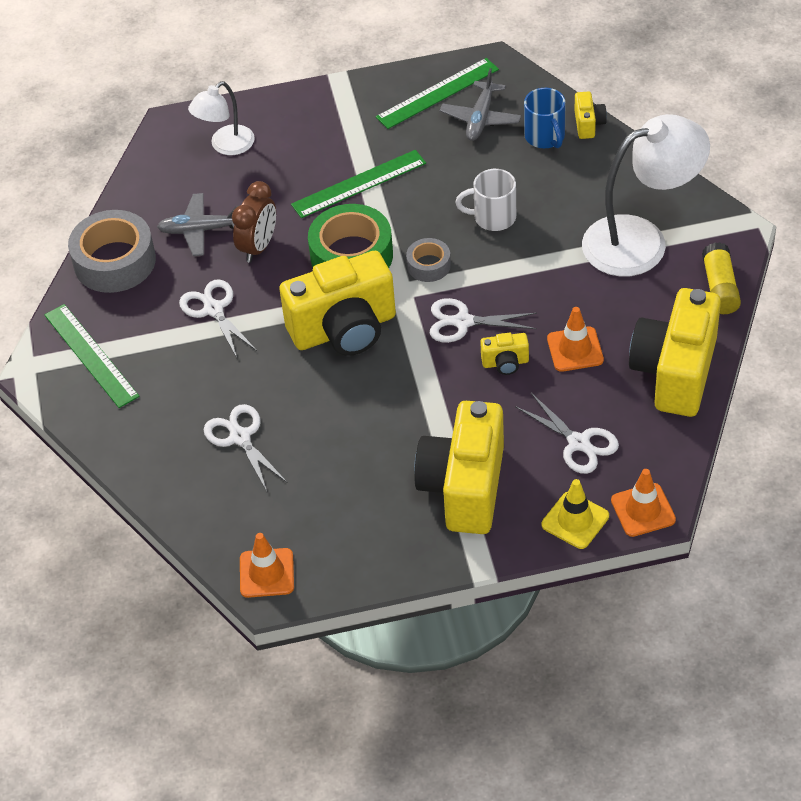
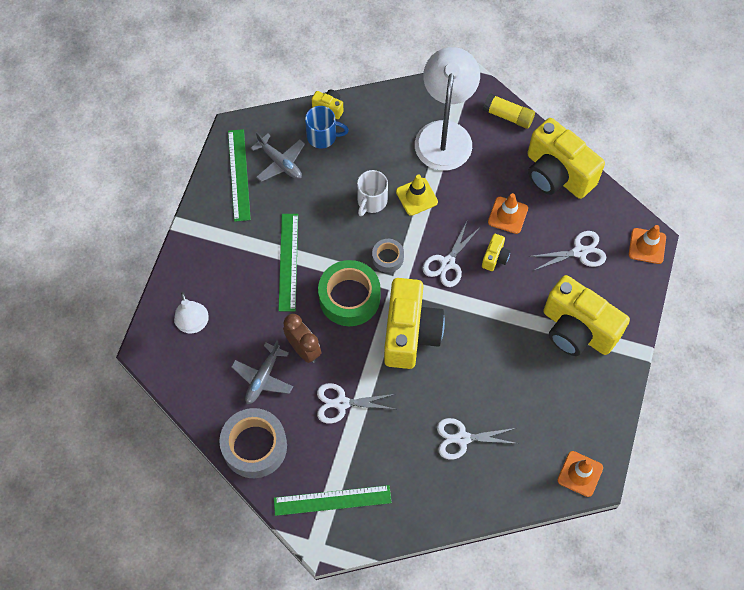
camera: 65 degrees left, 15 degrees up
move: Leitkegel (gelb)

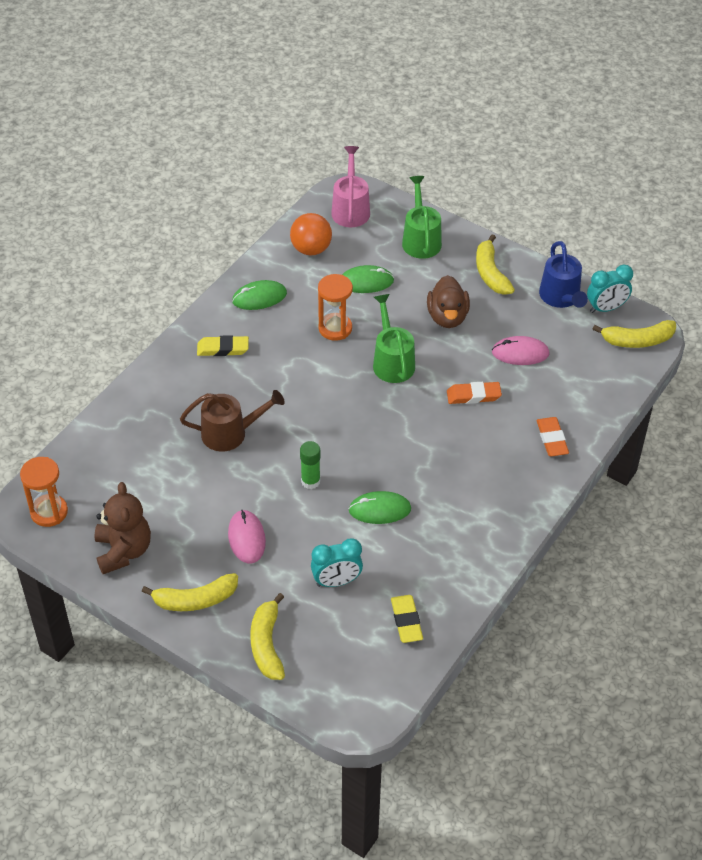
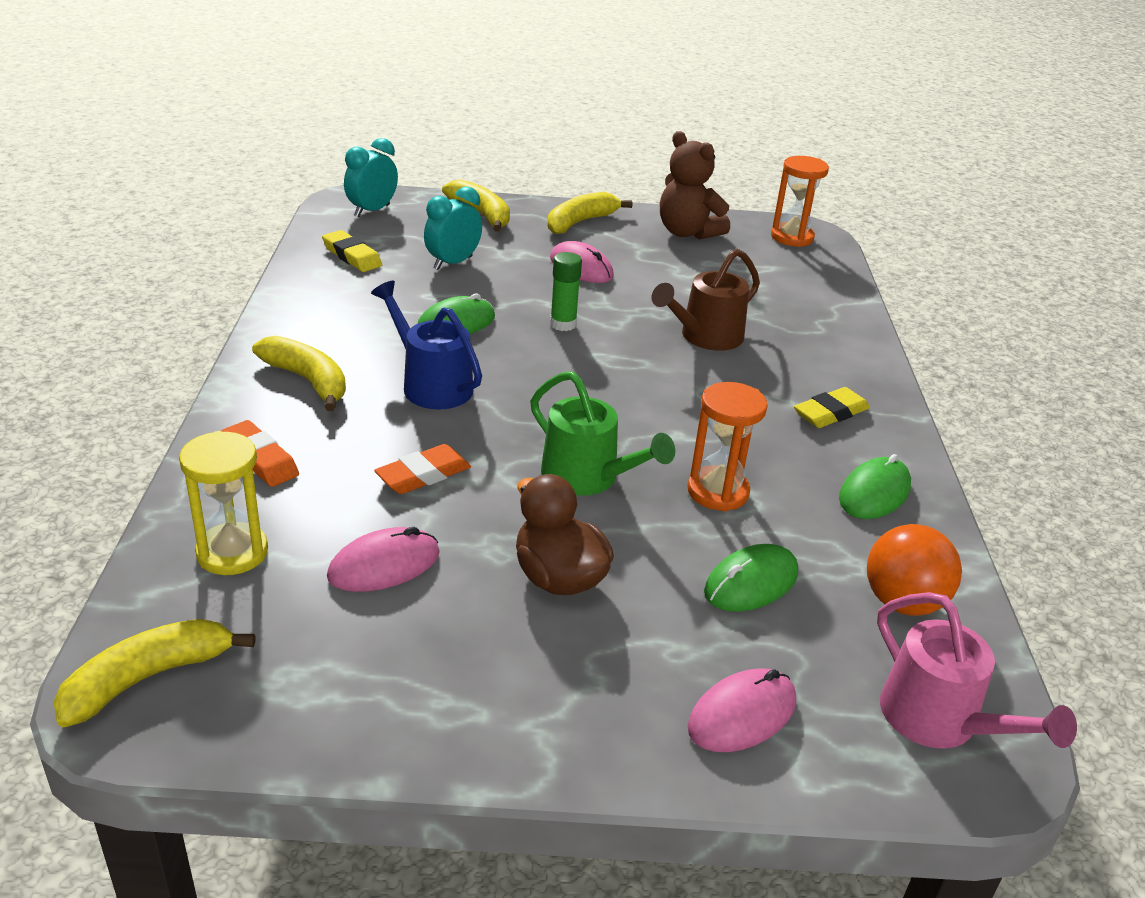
camera: 145 degrees right, 15 degrees down
insert: Sanduhr (gelb)
move: Banane (gelb) (3rd from left in the first image) to Banane (gelb) (2nd from left); Gießkanne (blau); Wecker (türkis) (2nd from left in the first image) to Wecker (türkis) (1st from left)
replace: Gießkanne (grün) (2nd from left) to Computermaus (rosa) (3rd from left)

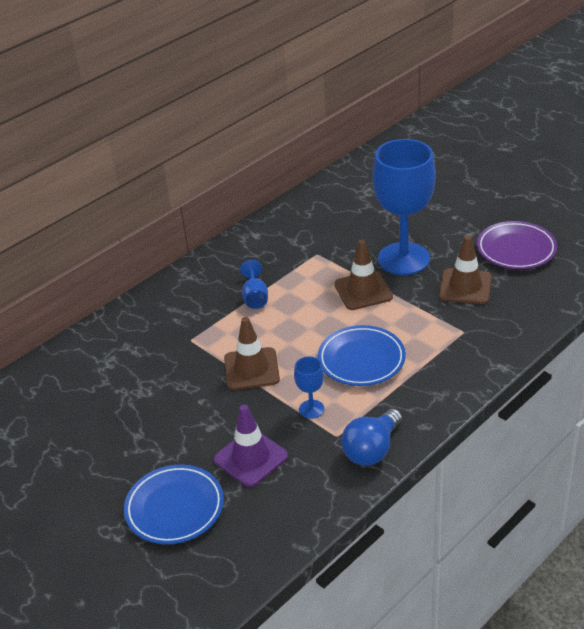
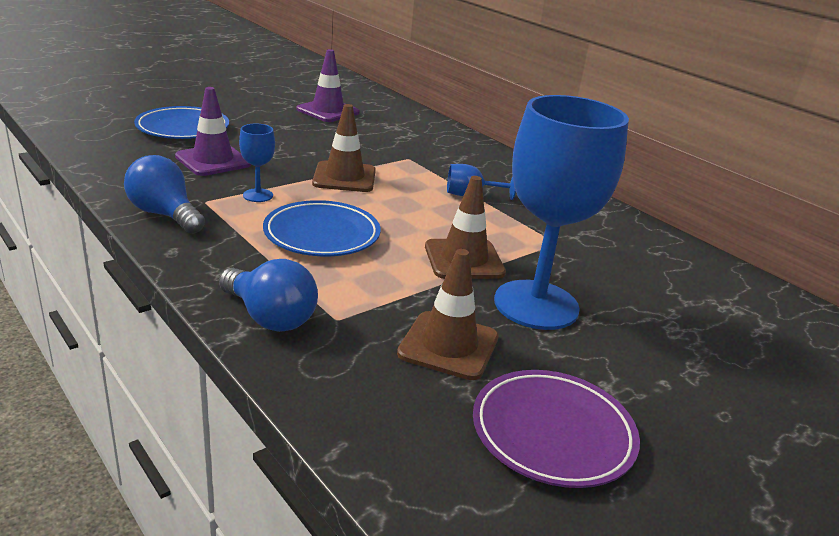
camera: 90 degrees right, 10 degrees down
insert: Leitkegel (lila) (2nd from left); Glühbirne (blau) (2nd from left)

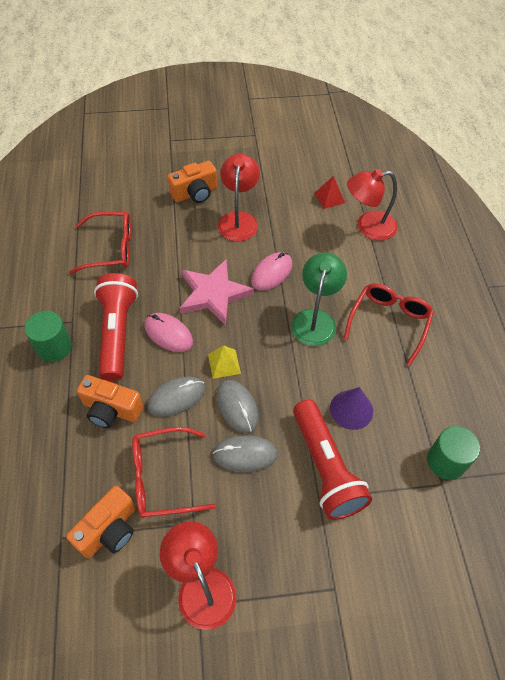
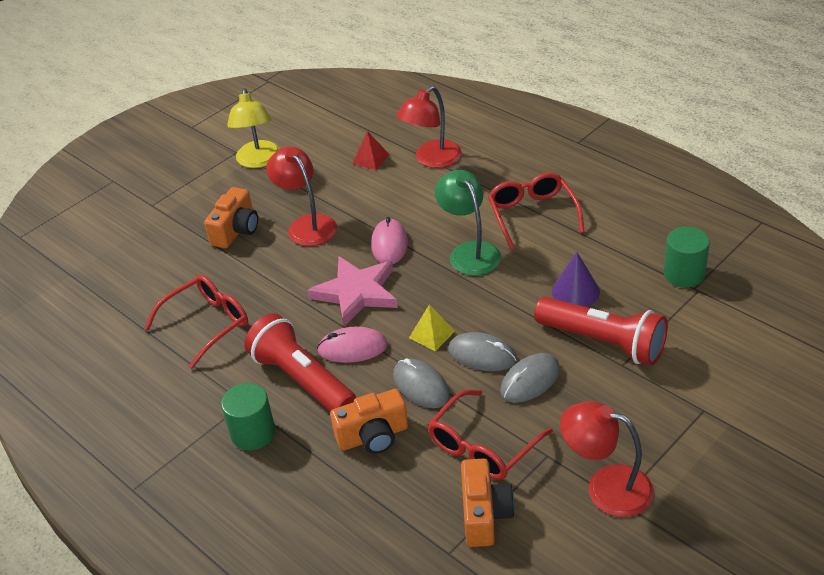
camera: 35 degrees left, 15 degrees down
insert: Lampe (gelb)
rotate: Computermaus (grau) (1st from left) 60 degrees counterclockwise

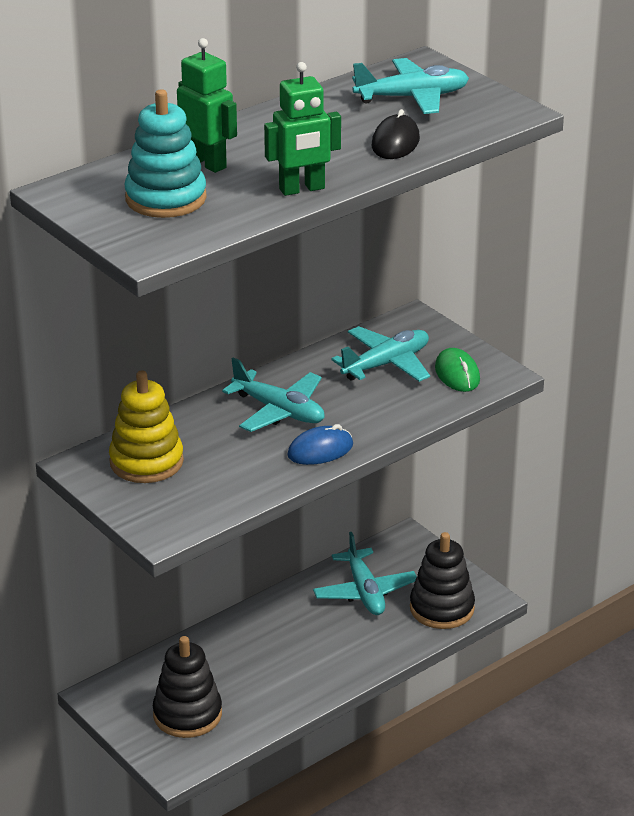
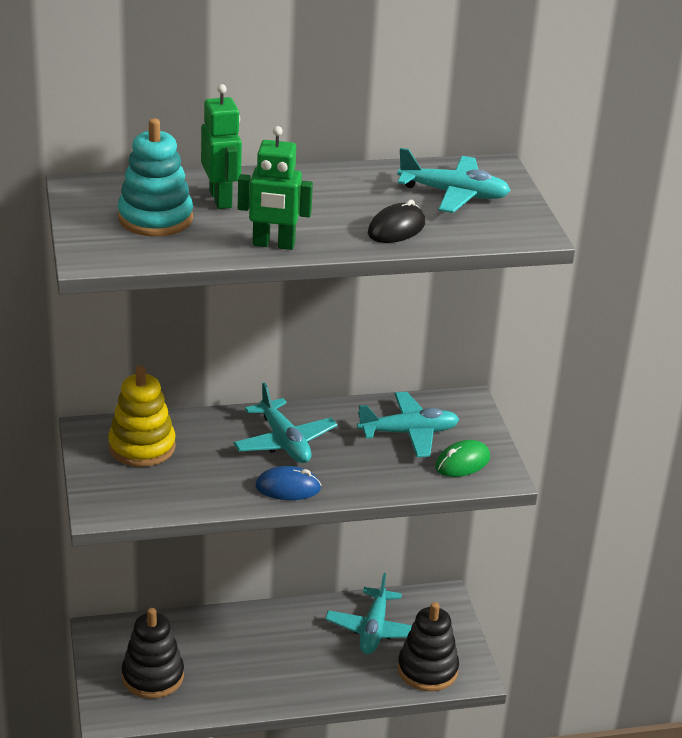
camera: 25 degrees right, 0 degrees up
rotate: Computermaus (grün) 45 degrees clockwise

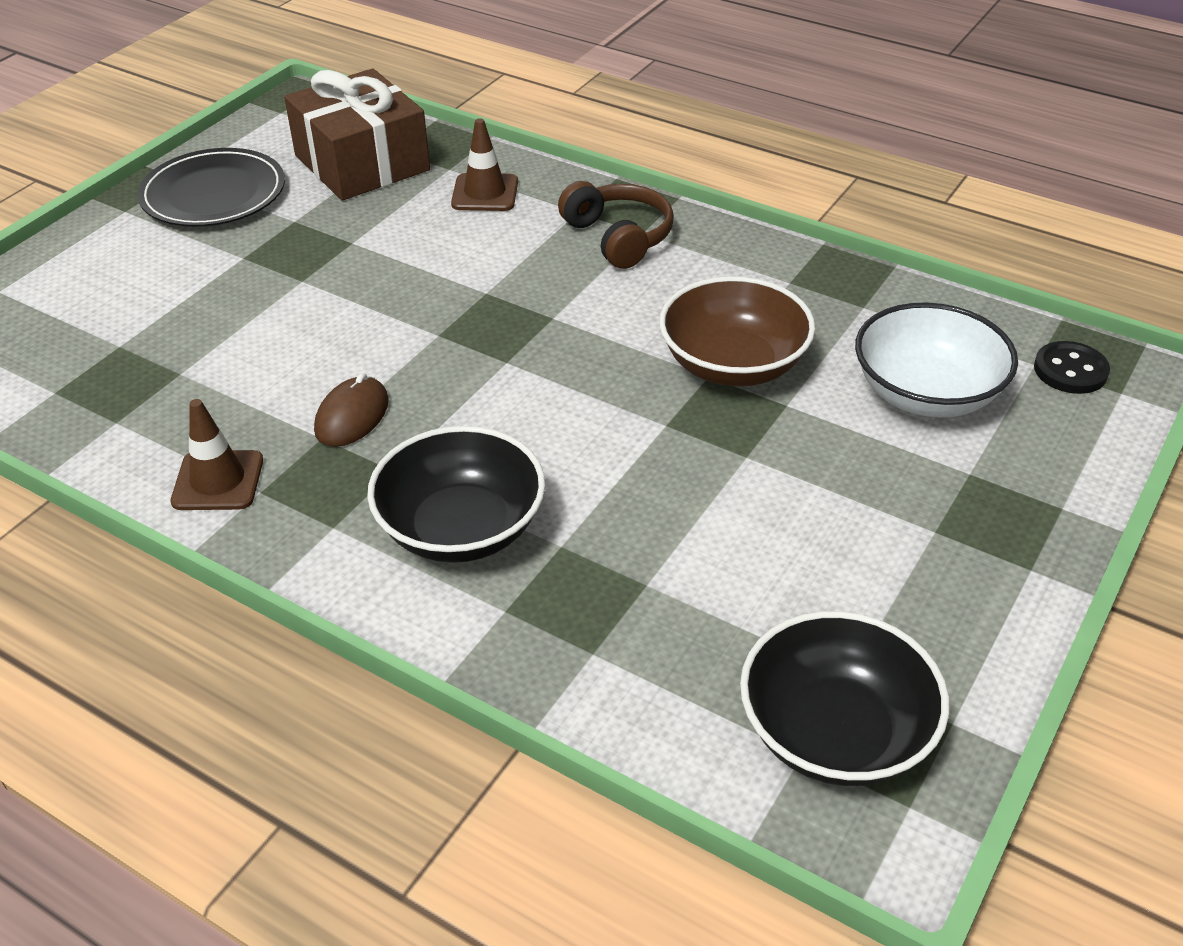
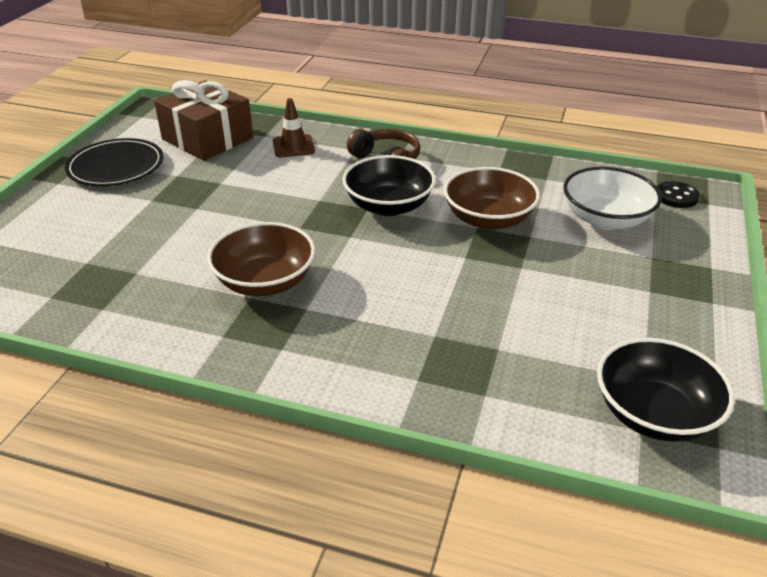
camera: 15 degrees left, 5 degrees down
delete: Leitkegel (braun) (1st from left)
move: Schüssel (schwarz) (1st from left)
replace: Computermaus (braun) to Schüssel (braun) (1st from left)

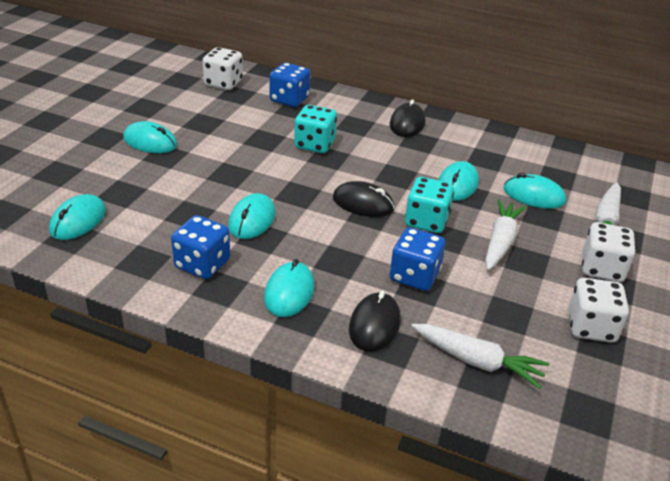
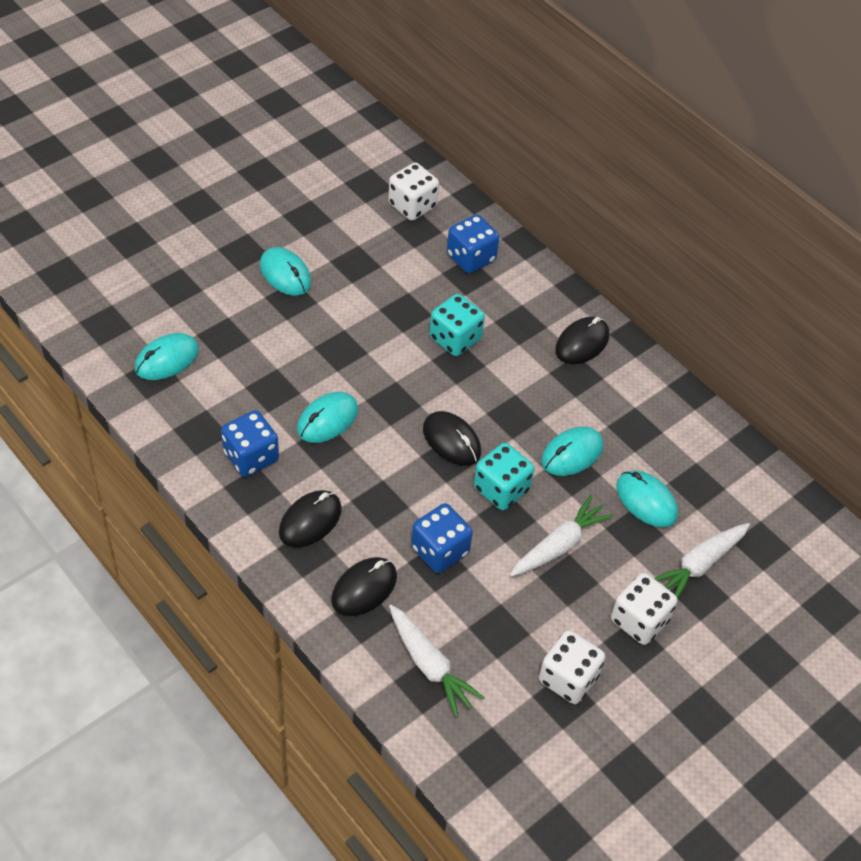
camera: 25 degrees right, 15 degrees up
recolor: Computermaus (türkis) (4th from left) to Computermaus (schwarz) (1st from left)

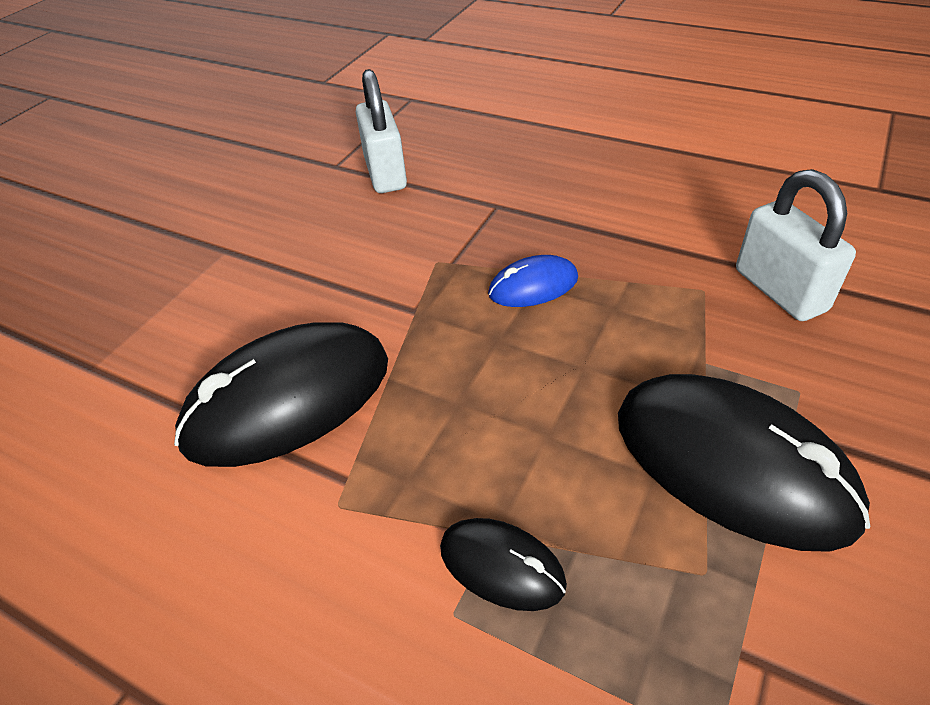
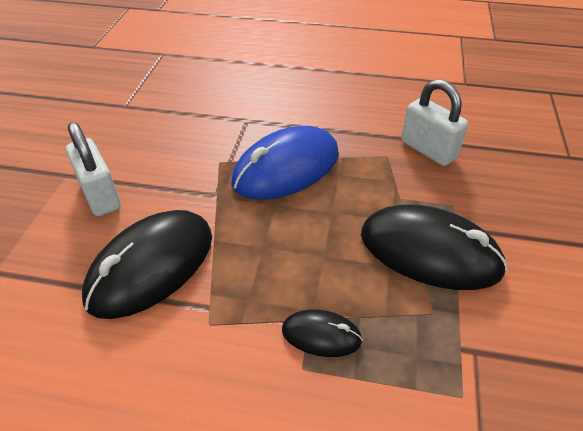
camera: 20 degrees left, 0 degrees up
move: Vorhängeschloss (weiß) (1st from left)
resize: Computermaus (blau) x2.03

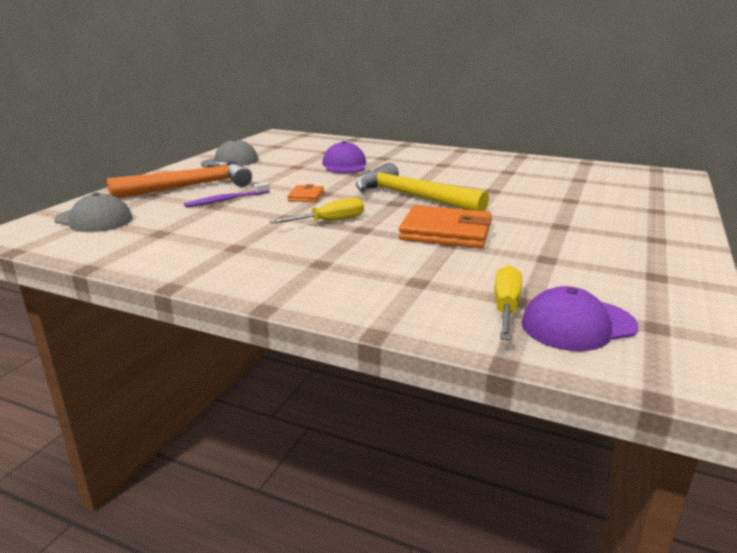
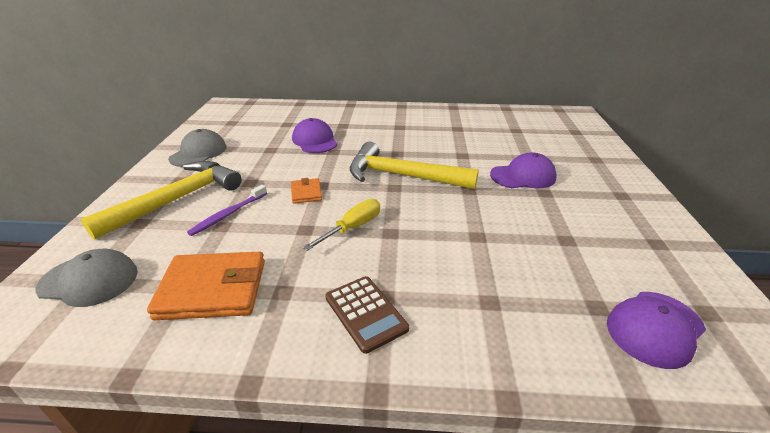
camera: 20 degrees left, 10 degrees up
delete: Schraubenzieher (gelb) (2nd from left)
insert: Kappe (lila) (2nd from left); Taschenrechner (braun)
move: Geldbörse (orange) (2nd from left in the first image) to Geldbörse (orange) (1st from left)
recolor: Hammer (orange) to Hammer (gelb) (1st from left)

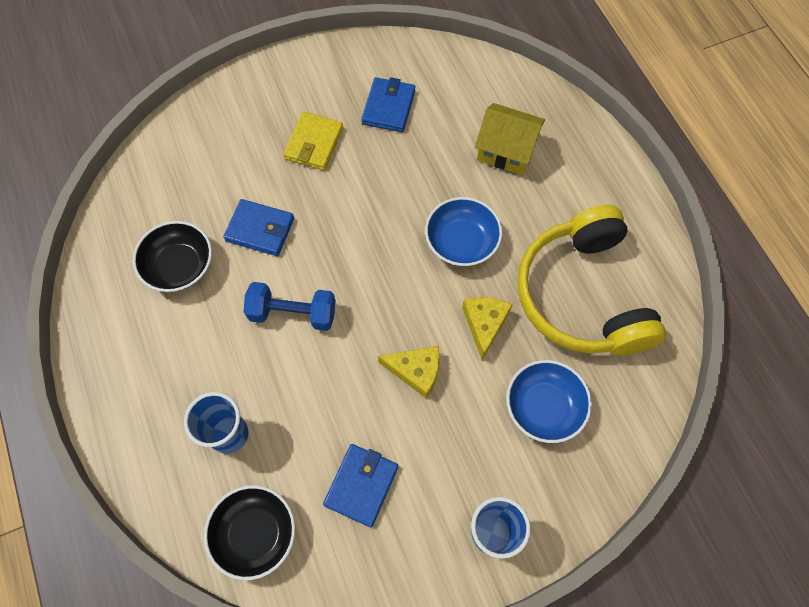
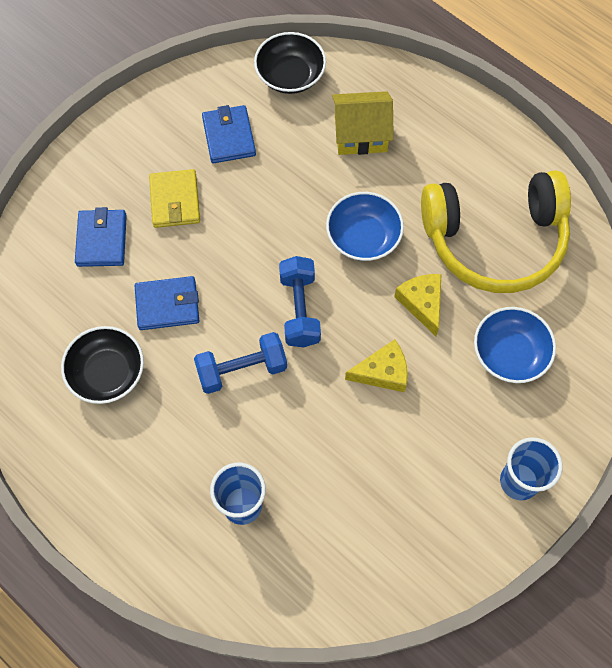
camera: 25 degrees left, 0 degrees up
insert: Hantel (blau) (2nd from left)
move: Geldbörse (blau) (2nd from left in the first image) to Geldbörse (blau) (1st from left); Schüssel (schwarz) (2nd from left)
rotate: Kopfhörer (gelb) 60 degrees counterclockwise

